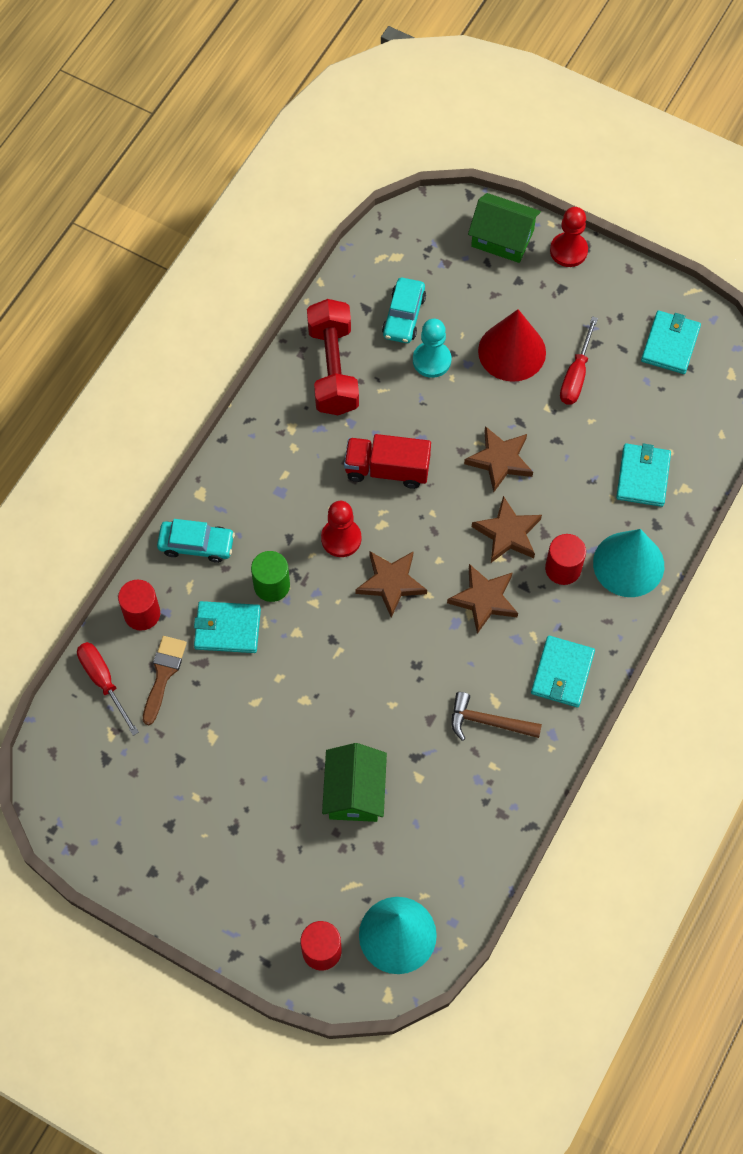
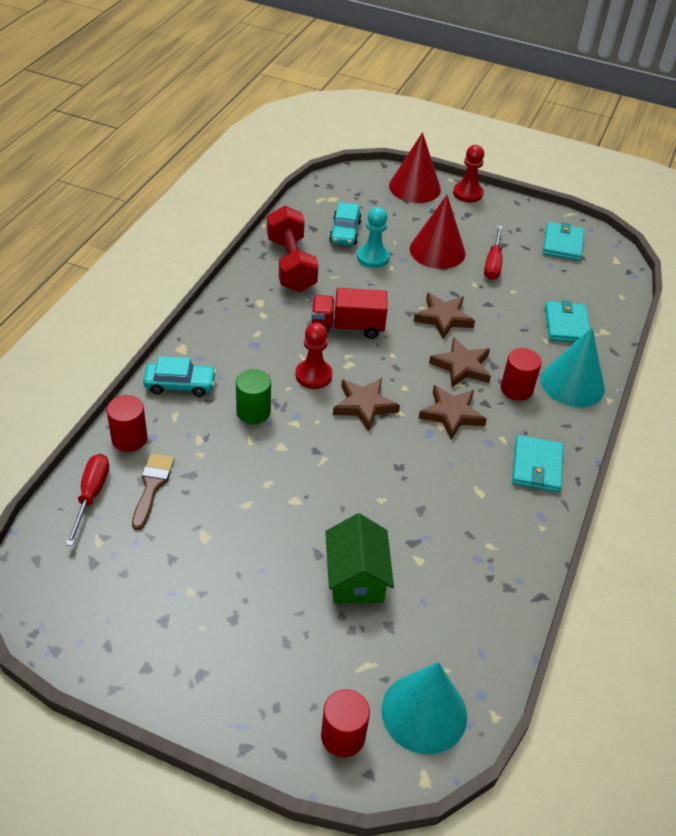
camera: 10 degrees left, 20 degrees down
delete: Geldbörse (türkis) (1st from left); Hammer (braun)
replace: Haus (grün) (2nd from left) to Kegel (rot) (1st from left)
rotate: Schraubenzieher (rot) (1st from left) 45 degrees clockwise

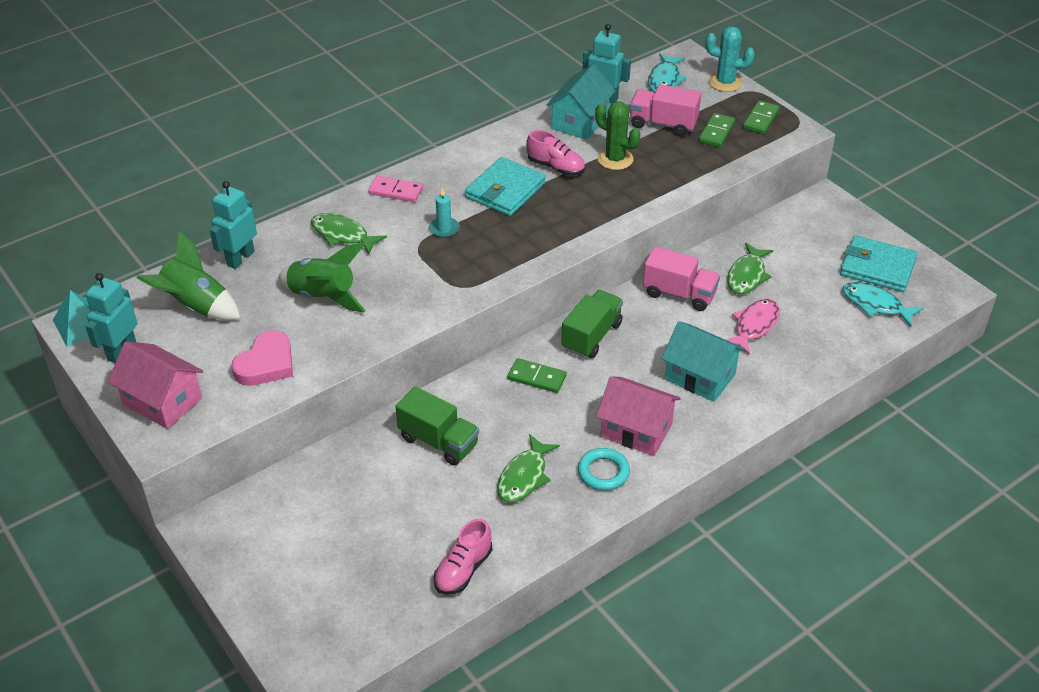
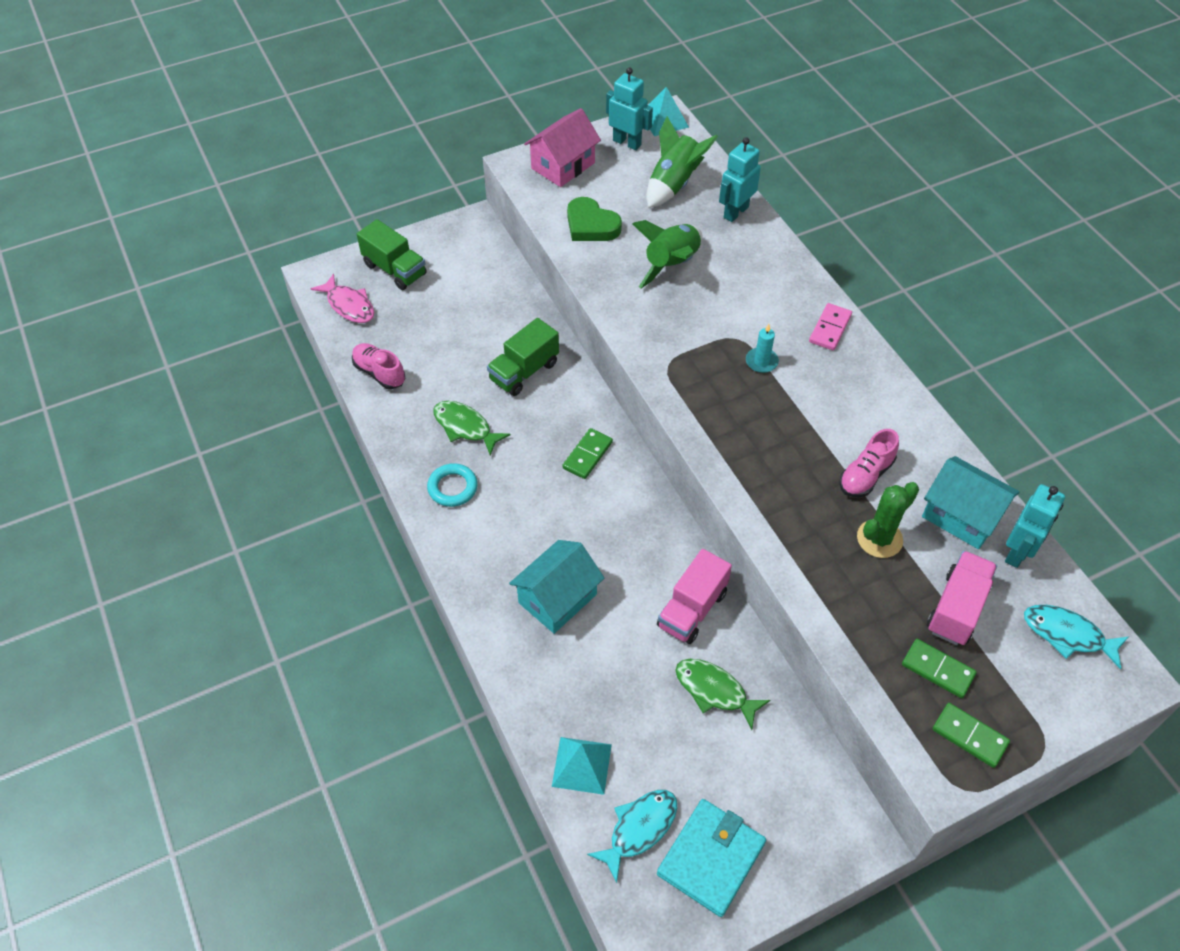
camera: 100 degrees right, 10 degrees up
delete: Kaktus (türkis); Geldbörse (türkis) (1st from left); Fisch (grün) (1st from left); Haus (rosa) (2nd from left)
insert: Pyramide (türkis) (1st from left)
move: Lastwagen (grün) (2nd from left in the first image) to Lastwagen (grün) (1st from left); Fisch (rosa)
recolor: Herz (rosa) to Herz (grün)
rotate: Roboter (türkis) (2nd from left) 90 degrees counterclockwise

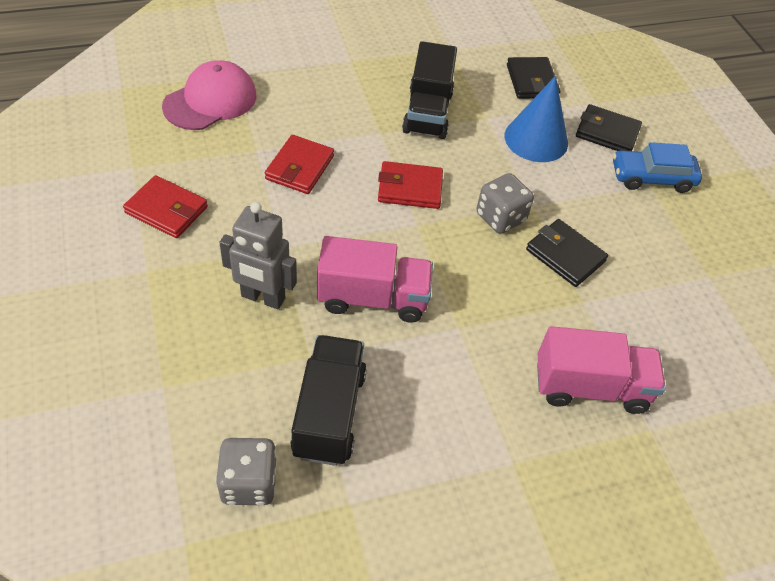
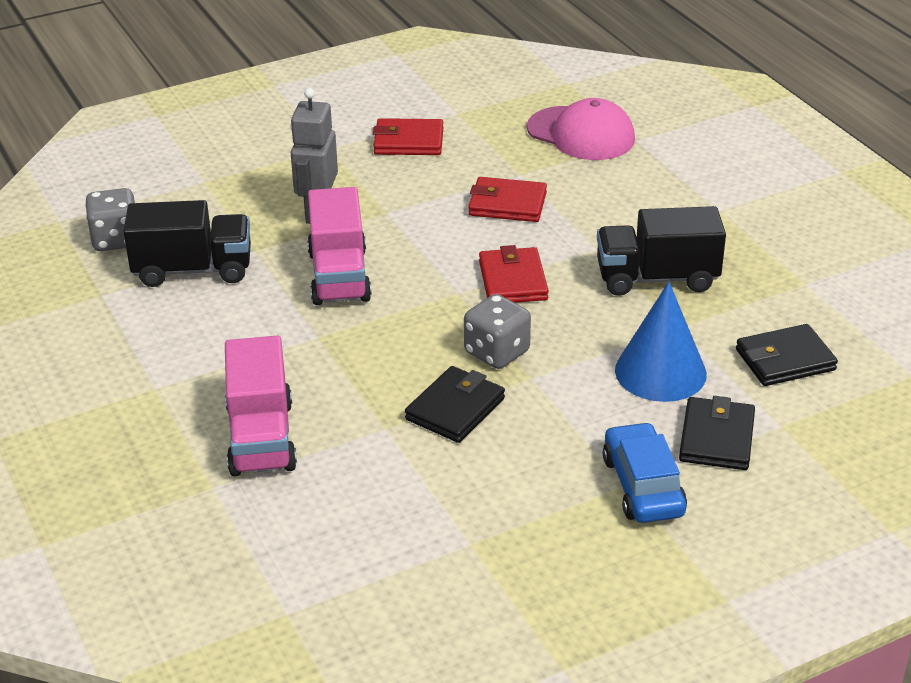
camera: 85 degrees right, 15 degrees down
rotate: Geldbörse (rot) (1st from left) 75 degrees clockwise

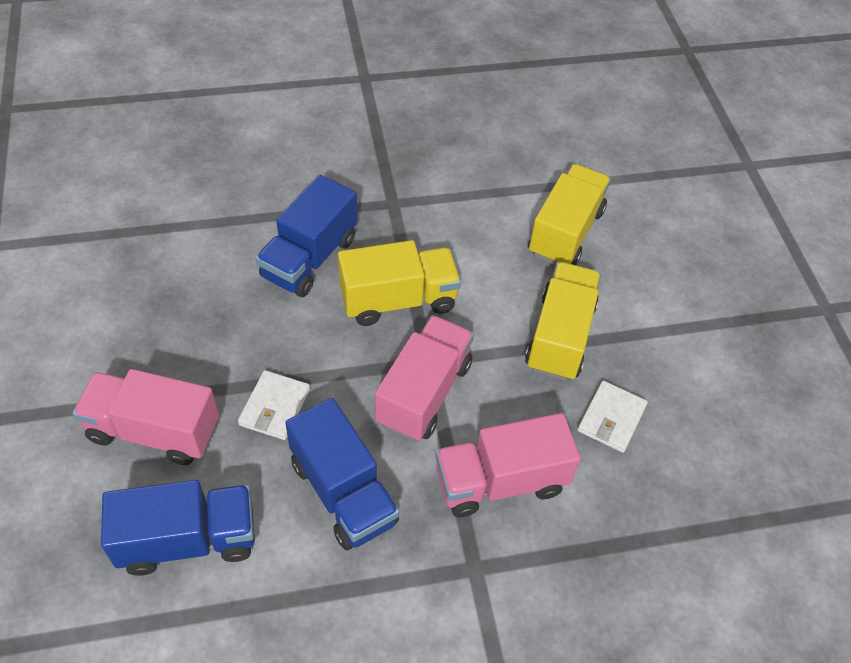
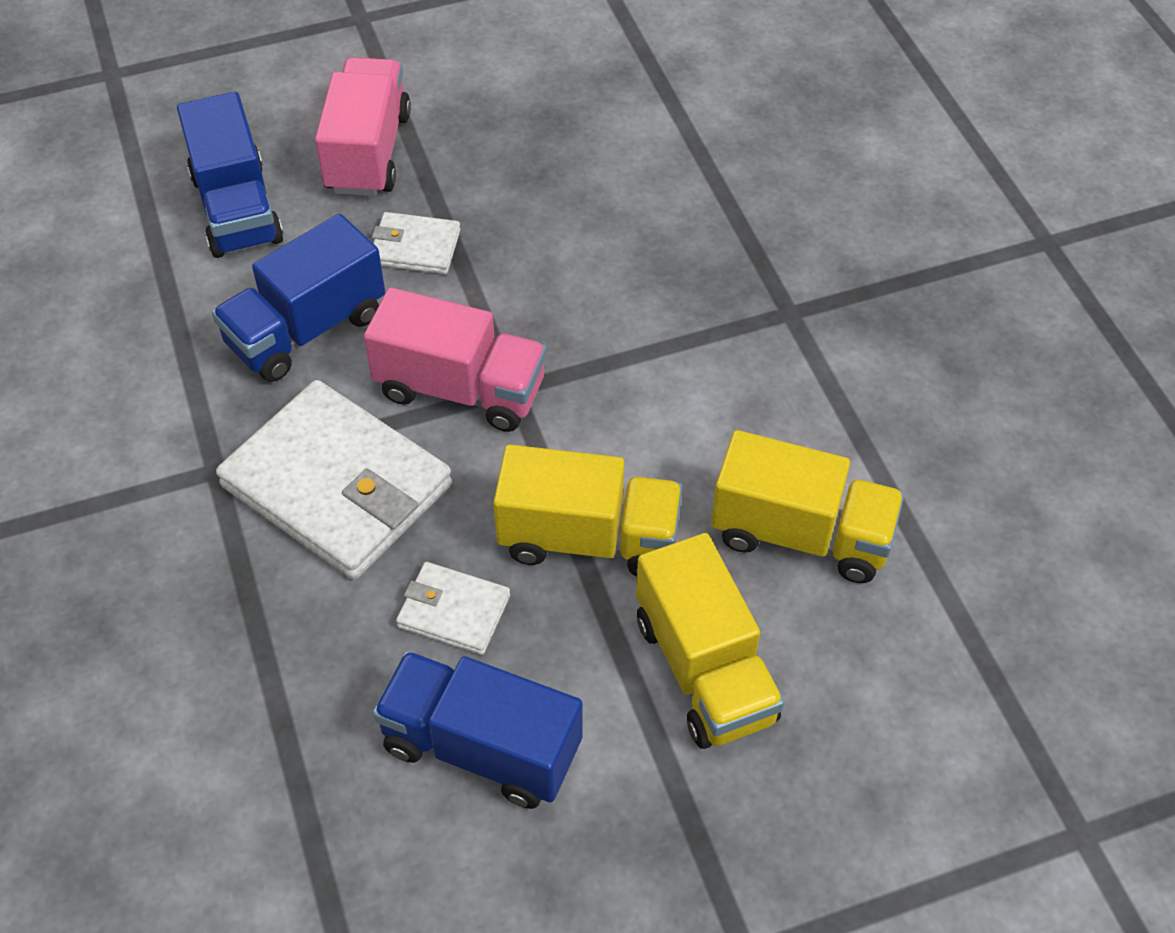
camera: 85 degrees right, 0 degrees up
move: Lastwagen (blau) (2nd from left in the first image) to Lastwagen (blau) (3rd from left); Lastwagen (gelb) (1st from left in the first image) to Lastwagen (gelb) (2nd from left)
replace: Lastwagen (rosa) (3rd from left) to Geldbörse (weiß) (1st from left)

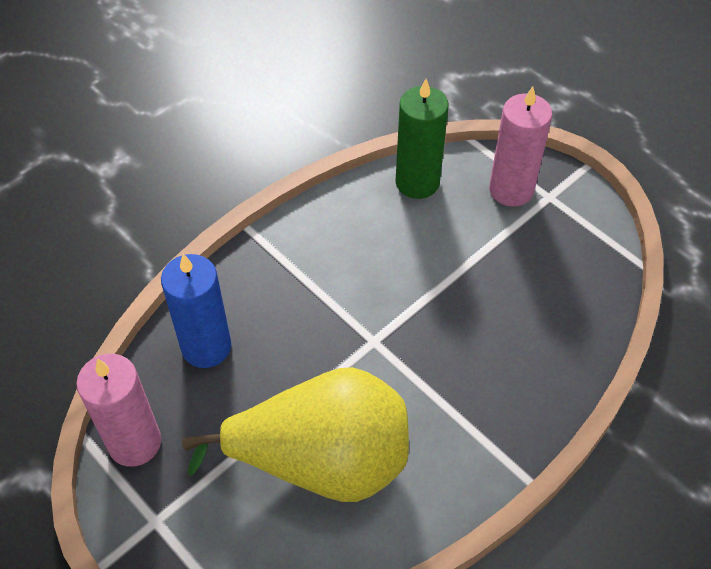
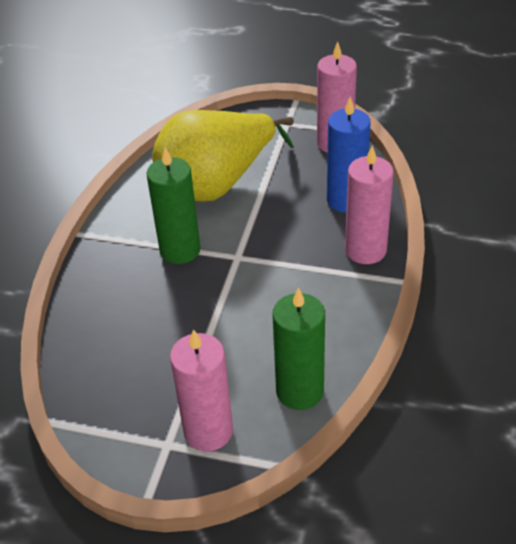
camera: 150 degrees right, 10 degrees down
insert: Kerze (rosa) (3rd from left); Kerze (grün) (1st from left)

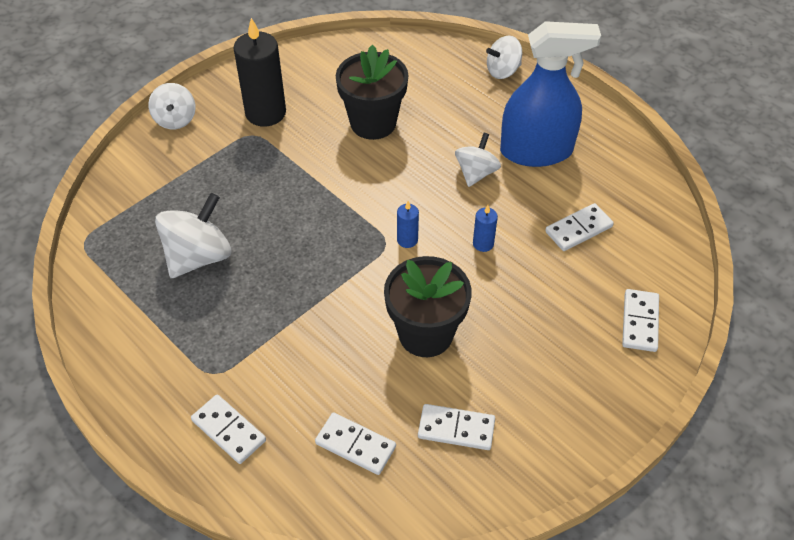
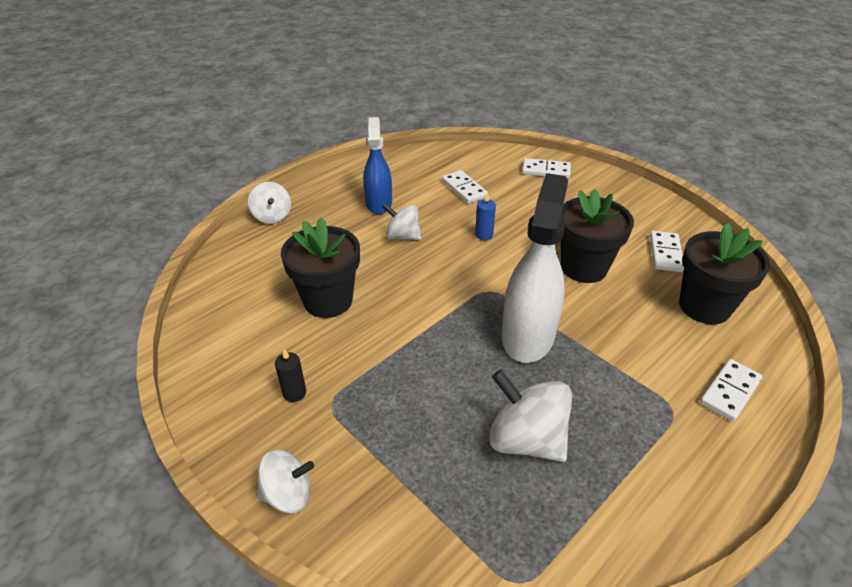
camera: 90 degrees left, 10 degrees down
delete: Kerze (blau) (1st from left)
insert: Sprühflasche (weiß)
replace: Dominostein (weiß) (2nd from left) to Blumentopf (schwarz) (3rd from left)
resize: Kerze (schwarz) x0.46; Sprühflasche (blau) x0.65

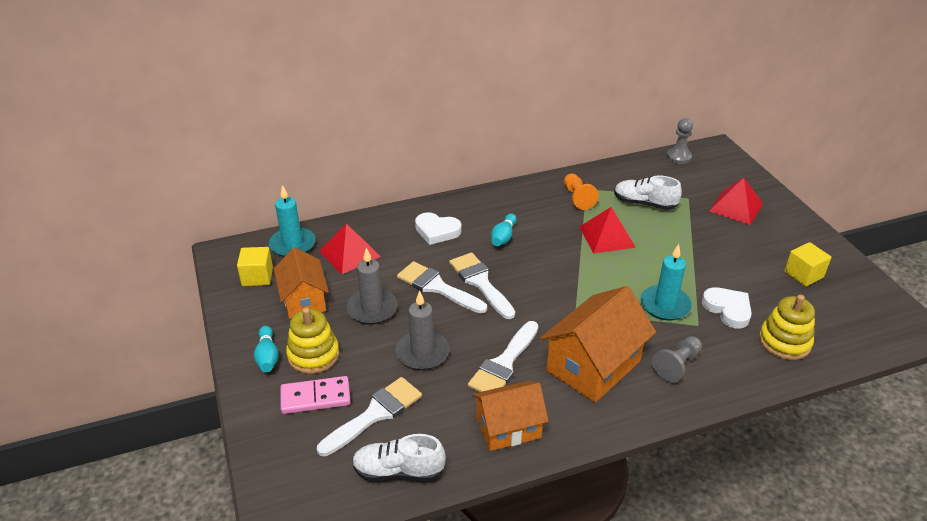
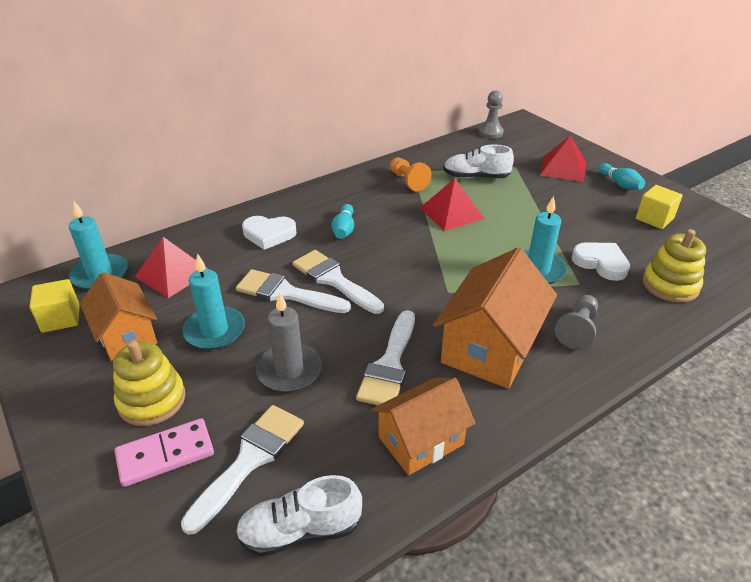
camera: 15 degrees left, 0 degrees up
move: Bowlingkegel (türkis) (1st from left in the first image) to Bowlingkegel (türkis) (2nd from left)
recolor: Kerze (grau) (1st from left) to Kerze (türkis) (2nd from left)

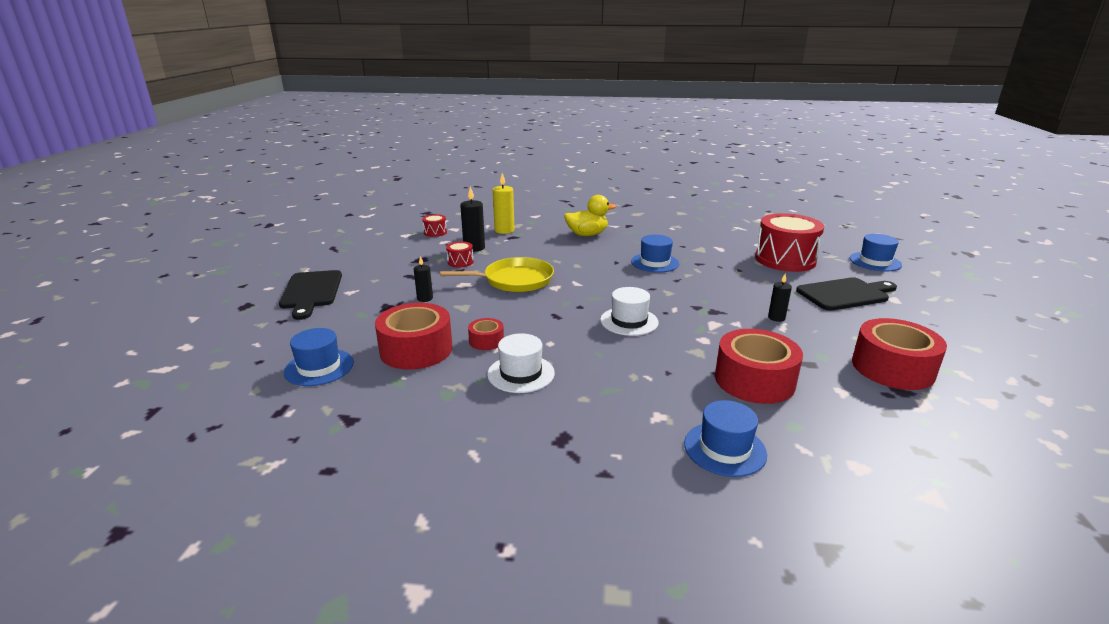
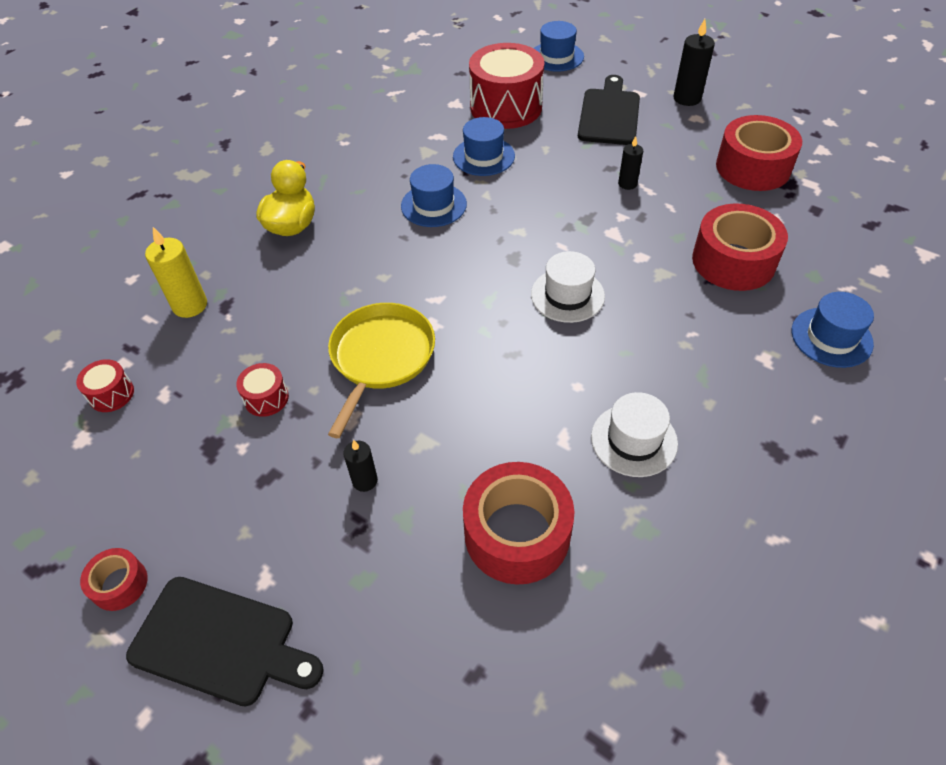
camera: 60 degrees left, 25 degrees up
move: Kerze (schwarz) (2nd from left in the first image) to Kerze (schwarz) (3rd from left); Klebeband (rot) (2nd from left in the first image) to Klebeband (rot) (1st from left); Hut (blau) (1st from left in the first image) to Hut (blau) (2nd from left)

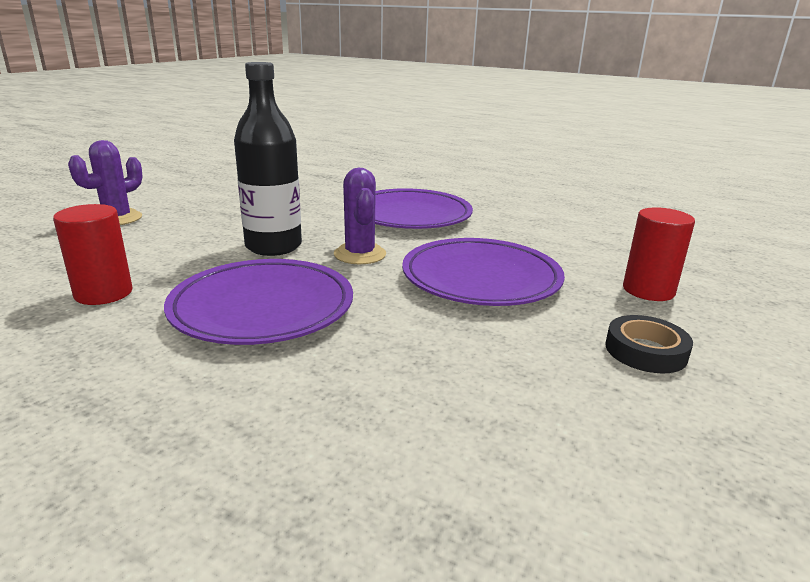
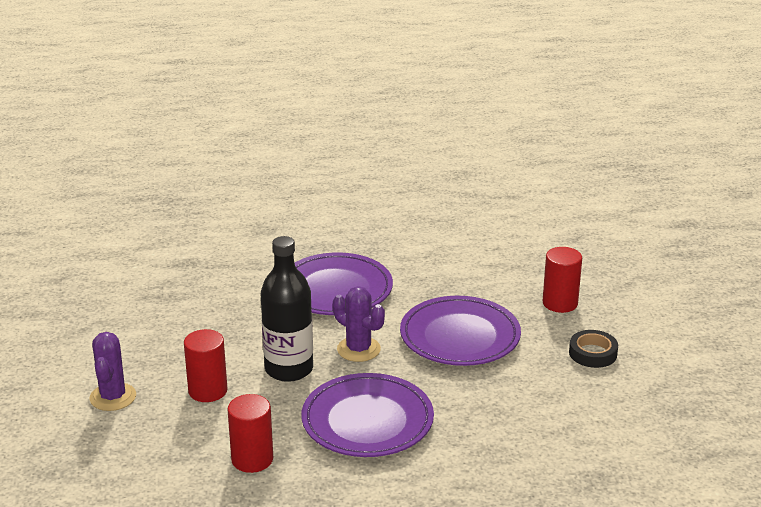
camera: 35 degrees left, 5 degrees up
insert: Vollzylinder (rot) (1st from left)

